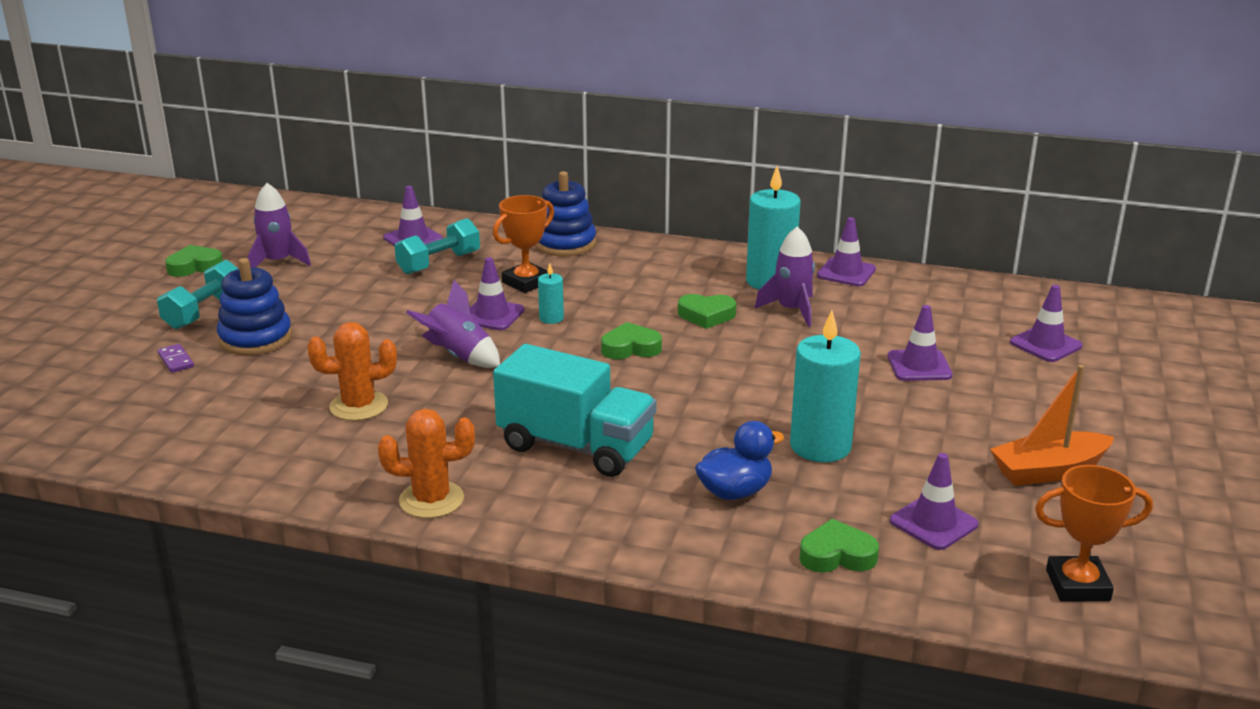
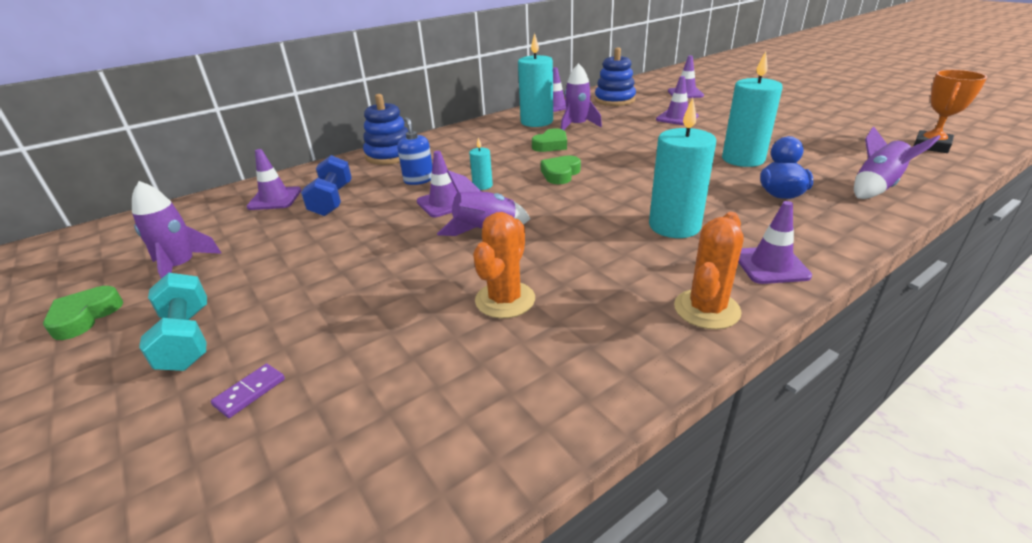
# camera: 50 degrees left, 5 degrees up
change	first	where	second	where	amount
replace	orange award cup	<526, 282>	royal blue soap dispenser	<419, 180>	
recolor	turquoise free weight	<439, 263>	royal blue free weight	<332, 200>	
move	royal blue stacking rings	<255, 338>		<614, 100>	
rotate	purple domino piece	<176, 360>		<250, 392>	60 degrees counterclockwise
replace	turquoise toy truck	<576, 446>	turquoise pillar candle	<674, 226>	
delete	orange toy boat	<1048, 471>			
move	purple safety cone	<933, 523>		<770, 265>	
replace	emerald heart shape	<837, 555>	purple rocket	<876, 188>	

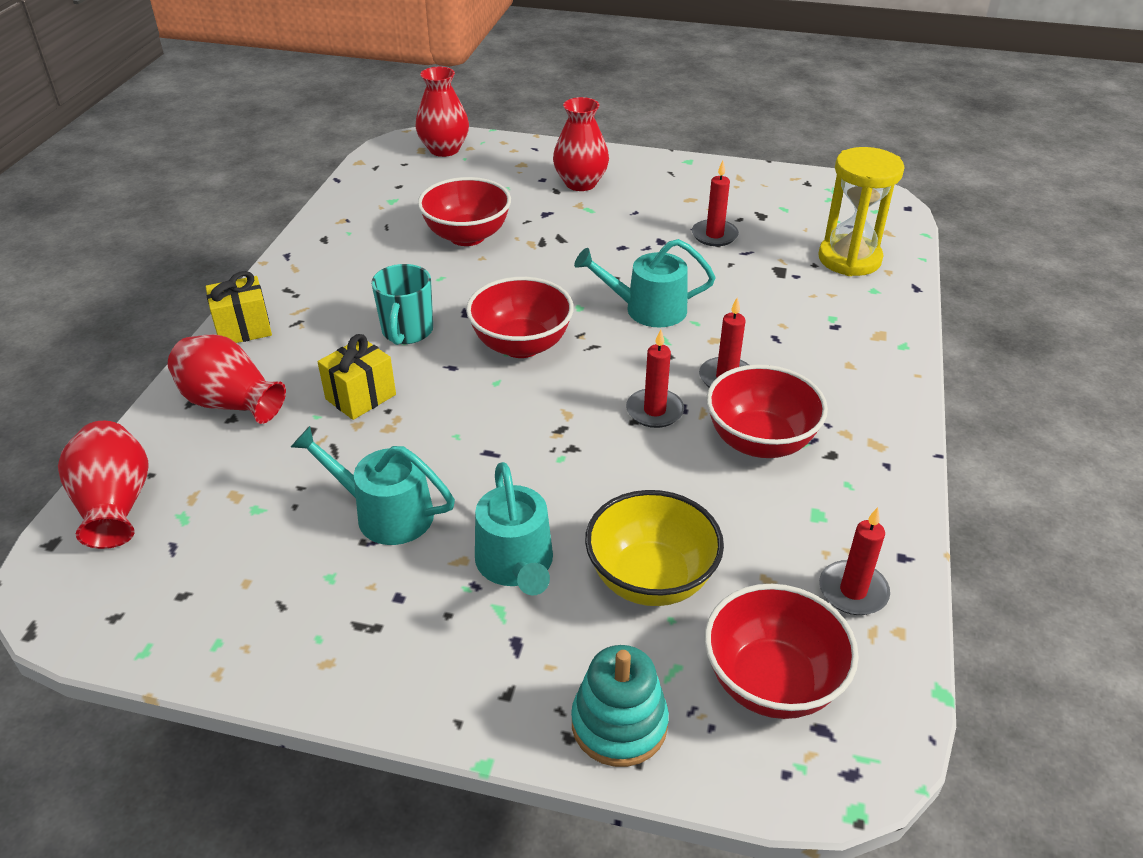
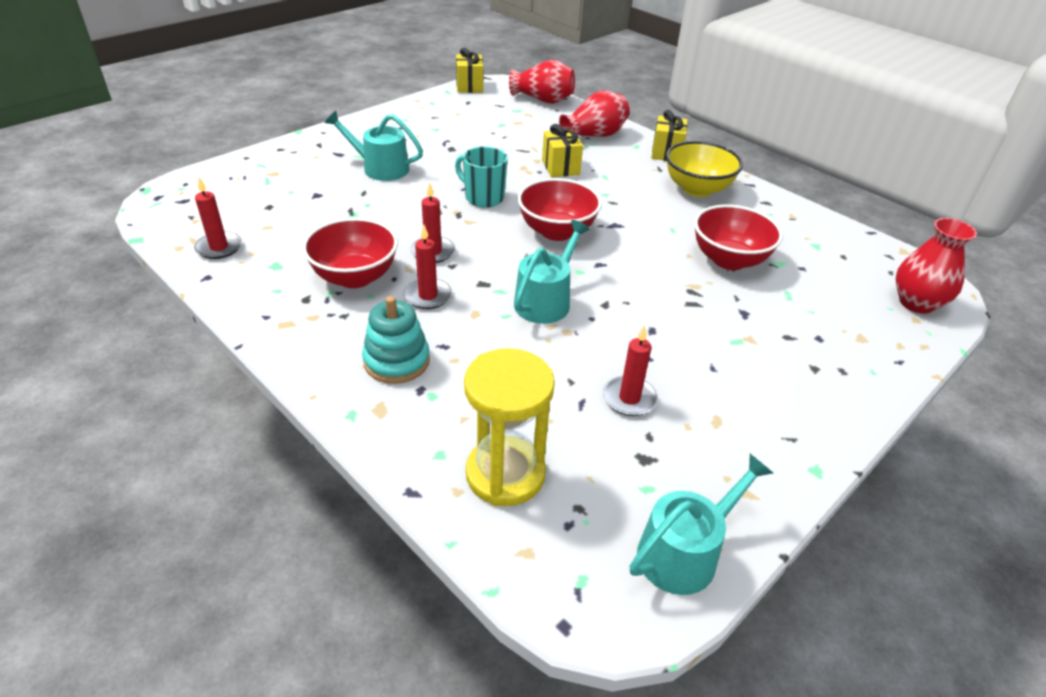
# camera: 120 degrees right, 0 degrees up
change	first	where	second	where	amount
delete	crimson vase	<580, 183>			
move	turquoise tea mug	<407, 332>		<483, 198>	
move	turquoise watering can	<385, 513>		<684, 552>	
move	yellow bowl	<651, 579>		<697, 189>	
delete	crimson bowl	<771, 682>			
move	turquoise stacking rings	<619, 724>		<397, 361>	
insert			yellow present	<469, 86>	

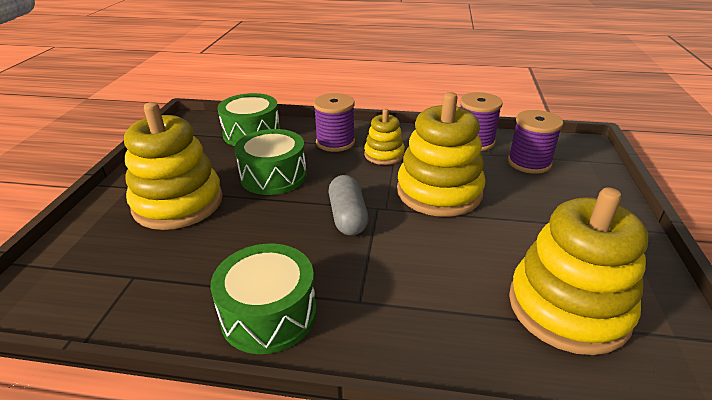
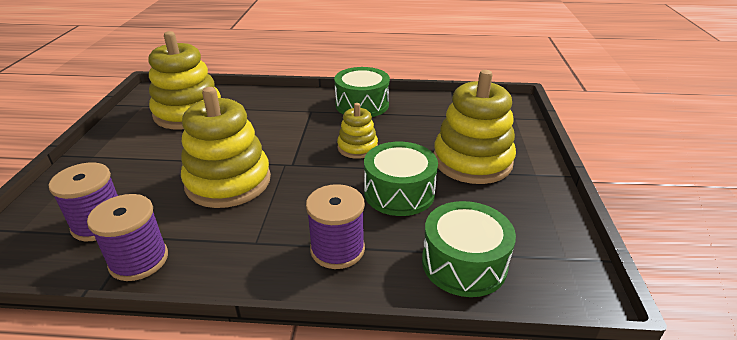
# camera: 175 degrees right, 0 degrees up
change	first	where	second	where	amount
move	yellow stacking rings	<384, 155>		<357, 147>	
delete	ash-grey capsule	<348, 217>			

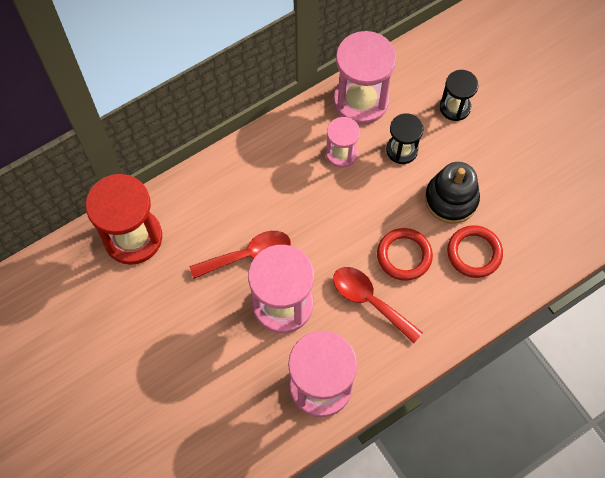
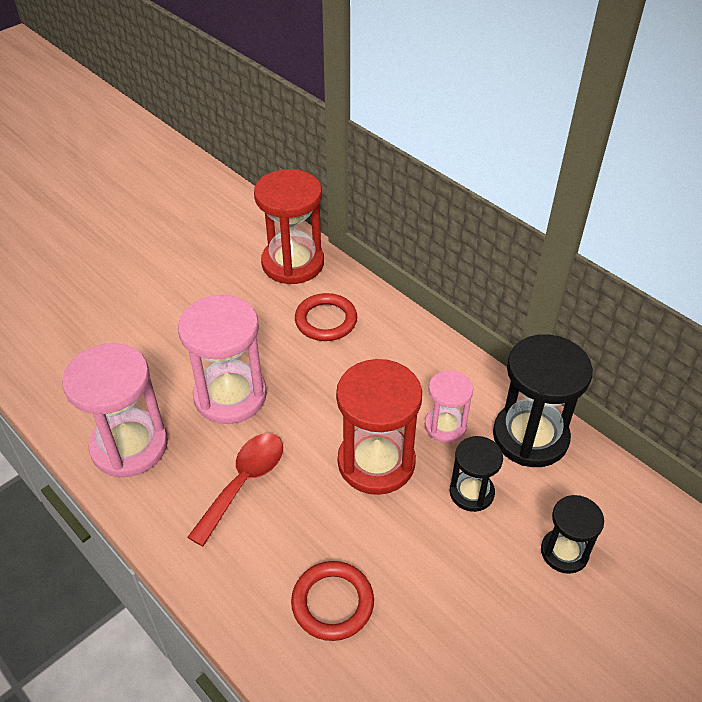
# camera: 80 degrees right, 20 degrees down
change	first	where	second	where	amount
recolor	rosy hourglass	<361, 101>	ebony hourglass	<530, 437>	
delete	ebony stacking rings	<451, 199>			
move	crimson hoop	<404, 255>		<326, 320>	
delete	crimson tablespoon	<249, 255>			
insert			crimson hourglass	<376, 462>	

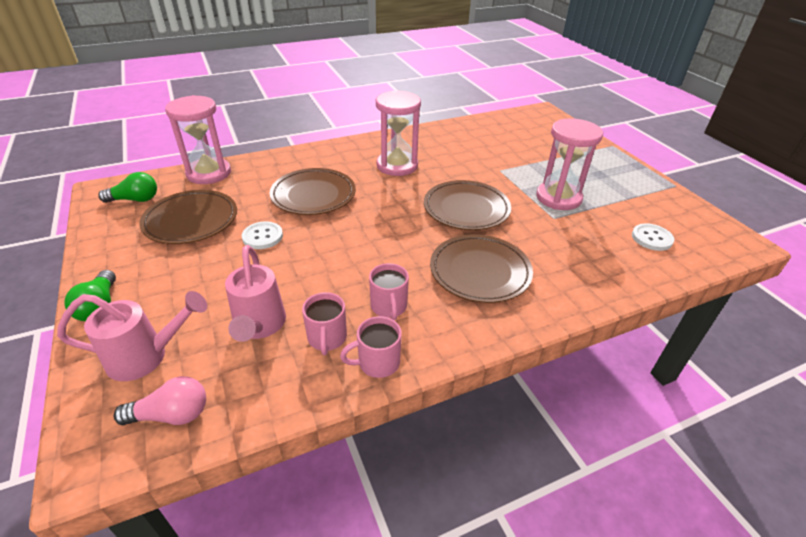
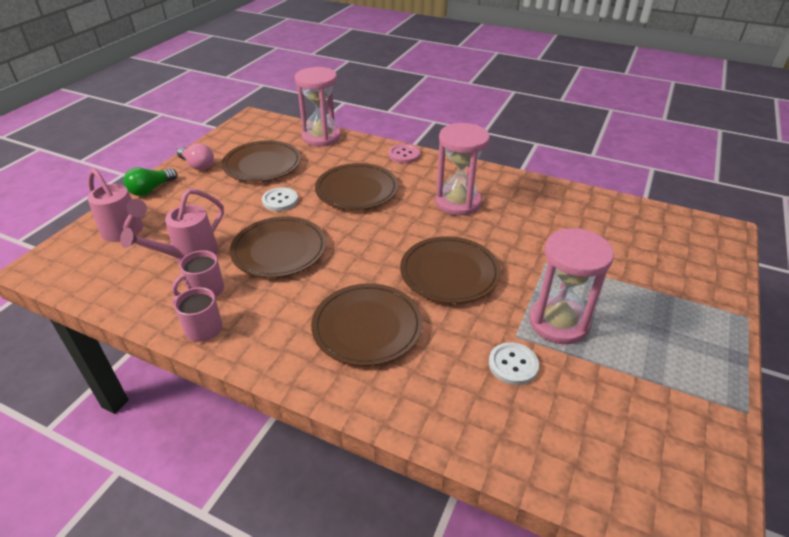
# camera: 50 degrees right, 0 degrees up
change	first	where	second	where	amount
delete	emerald light bulb	<135, 199>			
move	pure white sewing button	<651, 238>		<513, 364>	
delete	rosy tea mug	<389, 307>			
move	rosy light bulb	<172, 415>		<197, 165>	
insert			rosy sewing button	<404, 155>	
insert			russet plate	<279, 250>	

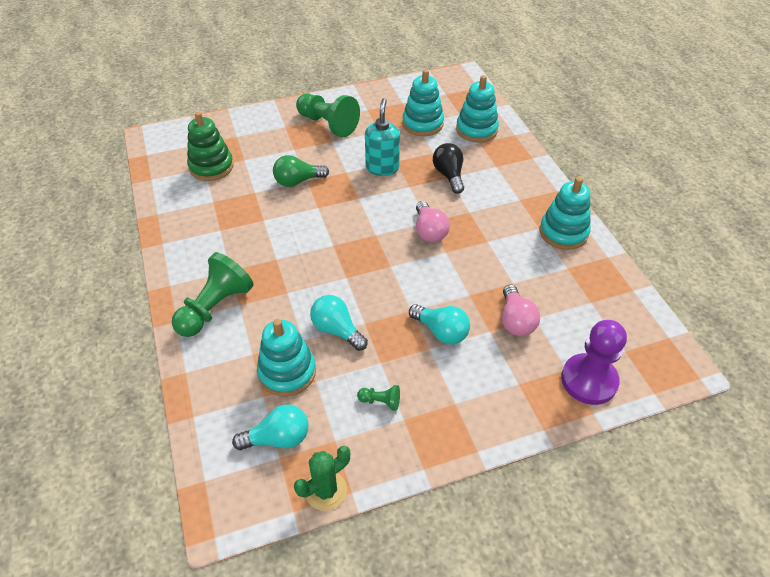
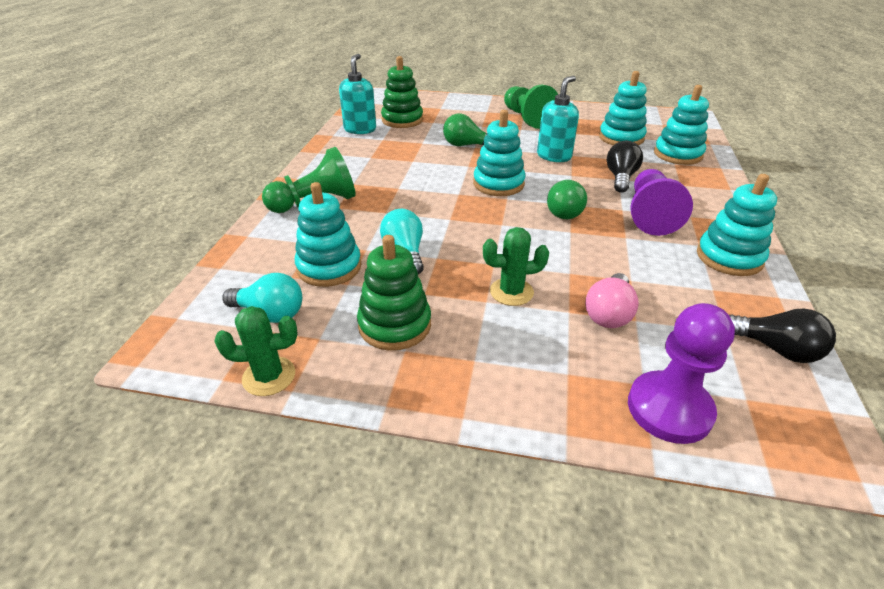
# camera: 30 degrees right, 10 degrees down
change	first	where	second	where	amount
recolor	rosy light bulb	<429, 231>	emerald light bulb	<565, 211>	
replace	turquoise light bulb	<441, 331>	emerald prickly plant	<511, 292>	
replace	emerald pawn	<380, 401>	emerald stacking rings	<395, 325>	
insert			turquoise soap dispenser	<360, 129>	
insert			turquoise stacking rings	<498, 184>	
insert			purple pawn	<650, 215>	
insert			ebony light bulb	<776, 349>	

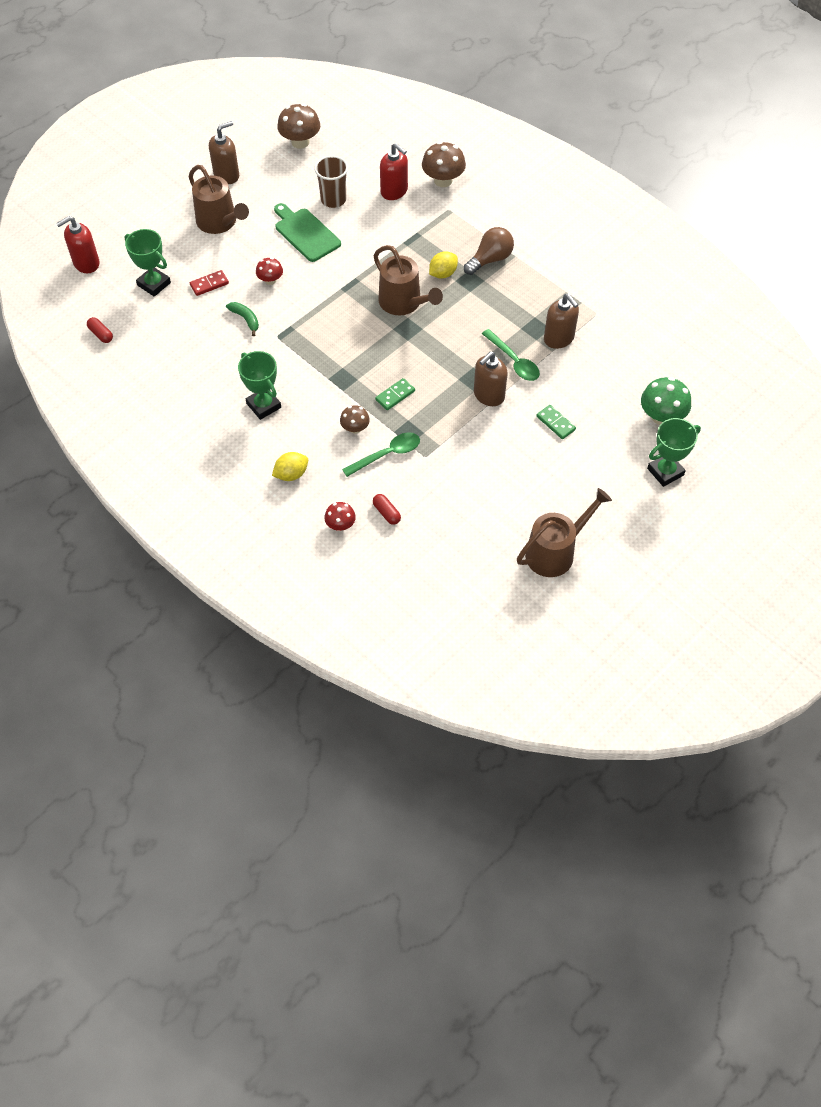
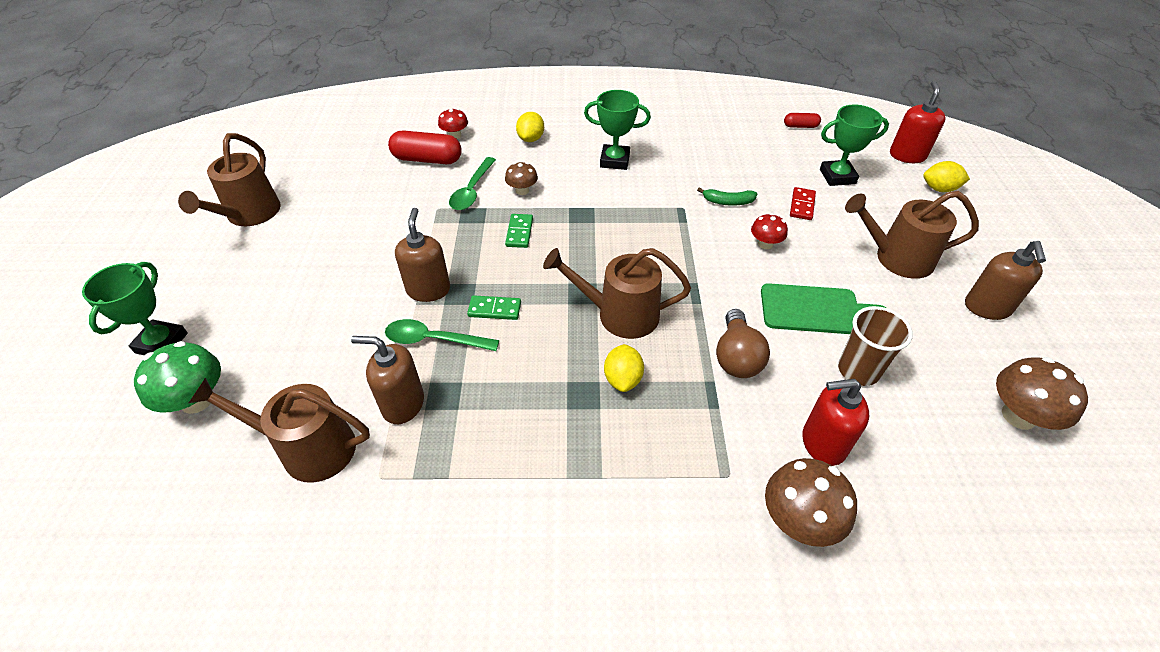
# camera: 135 degrees right, 10 degrees down
change	first	where	second	where	amount
move	russet light bulb	<490, 259>		<736, 357>	
move	emerald domino piece	<555, 423>		<494, 309>	
resize	crimson capsule	<386, 513>		<427, 159>	x1.92
insert			yellow lemon	<939, 189>	
insert			russet watering can	<309, 448>	

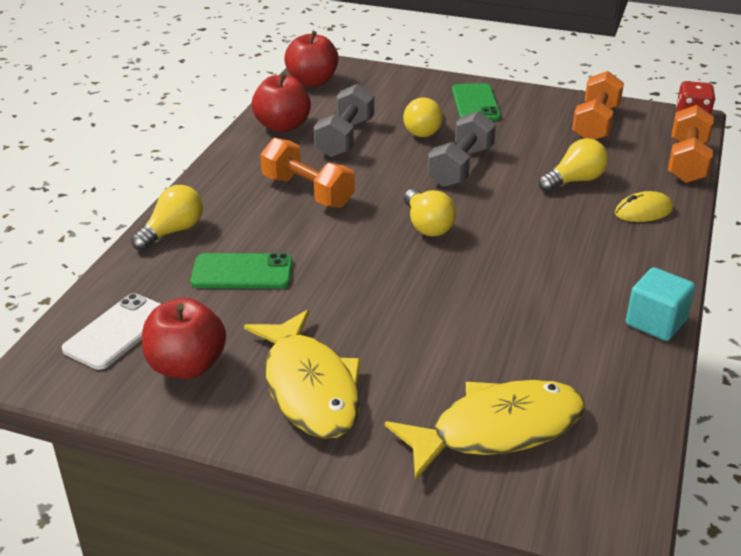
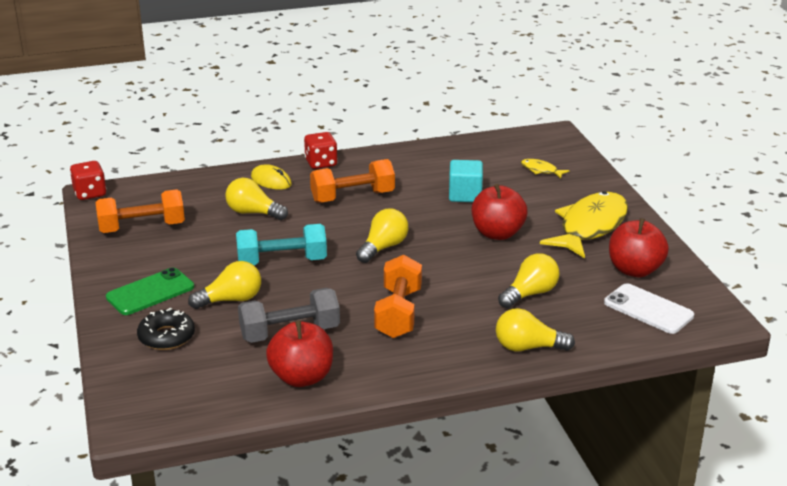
# camera: 125 degrees left, 5 degrees down
change	first	where	second	where	amount
move	crimson apple fruit	<312, 82>		<497, 233>	
move	orange free weight	<687, 162>		<353, 197>	
recolor	ash-grey free weight	<461, 167>	turquoise free weight	<282, 261>	
replace	emerald smartphone	<242, 272>	yellow light bulb	<530, 294>	
move	turquoise cube	<655, 322>		<465, 195>	
rotate	pure white smartphone	<118, 331>		<648, 309>	45 degrees clockwise
resize	yellow fish figure	<497, 429>		<541, 170>	x0.43
insert			crimson dice	<321, 163>	
insert			ebony doughnut	<166, 337>	

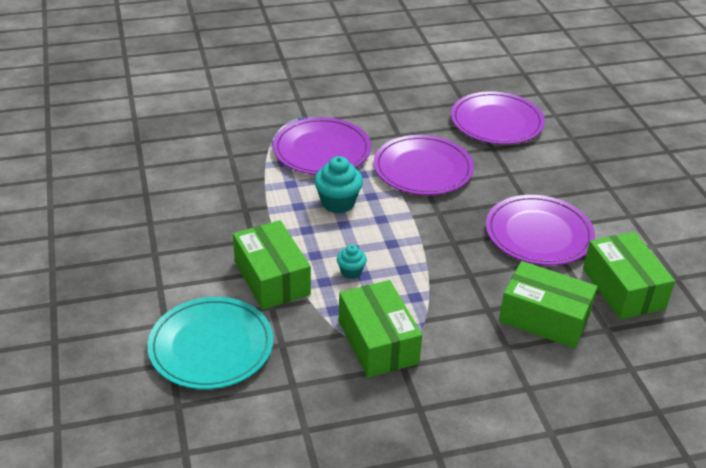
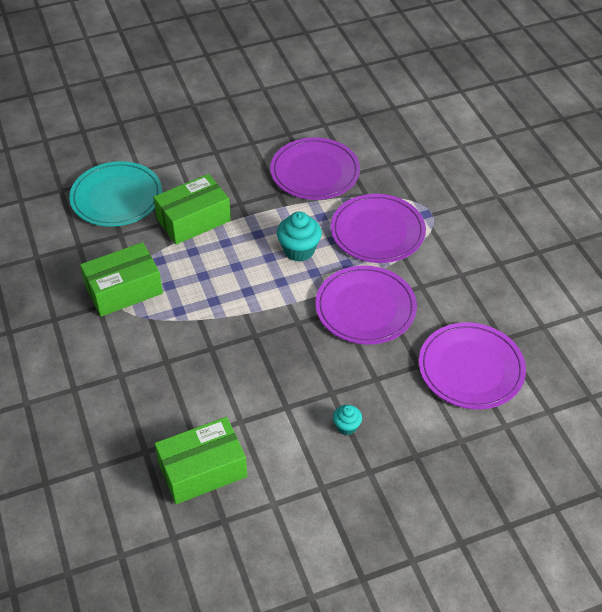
# camera: 85 degrees right, 10 degrees up
change	first	where	second	where	amount
move	purple plate	<538, 234>		<315, 172>	
move	turquoise fairy cake	<351, 272>		<346, 426>	
delete	emerald box	<544, 318>			

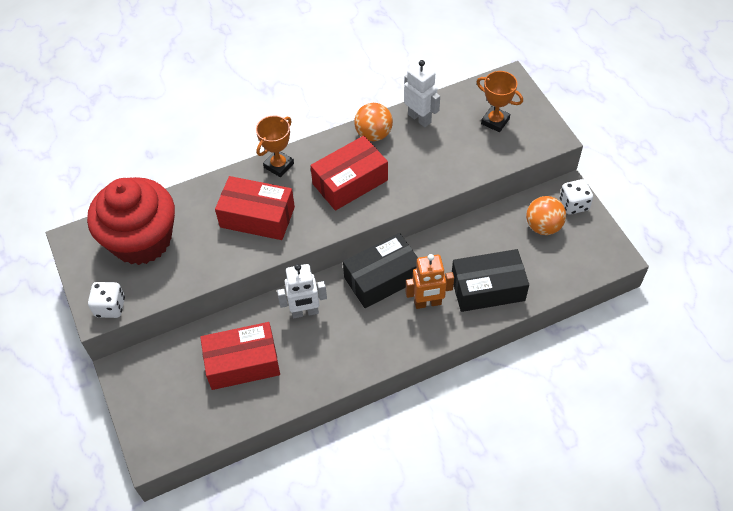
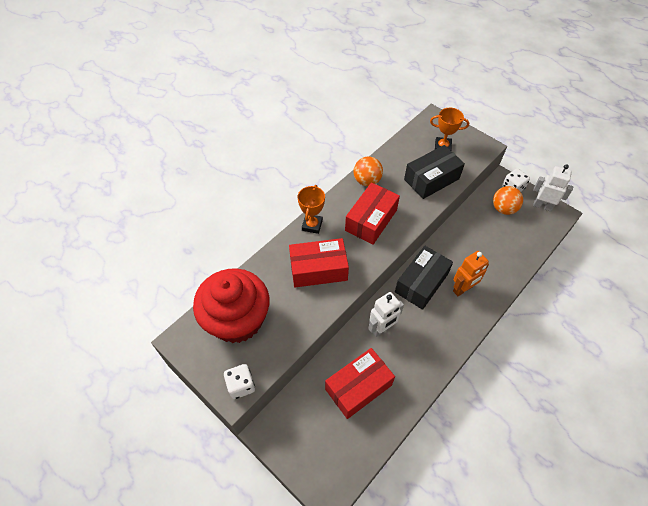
# camera: 25 degrees left, 0 degrees up
change	first	where	second	where	amount
move	pure white toy robot	<419, 118>		<542, 206>	
move	ebony box	<487, 288>		<431, 179>	

